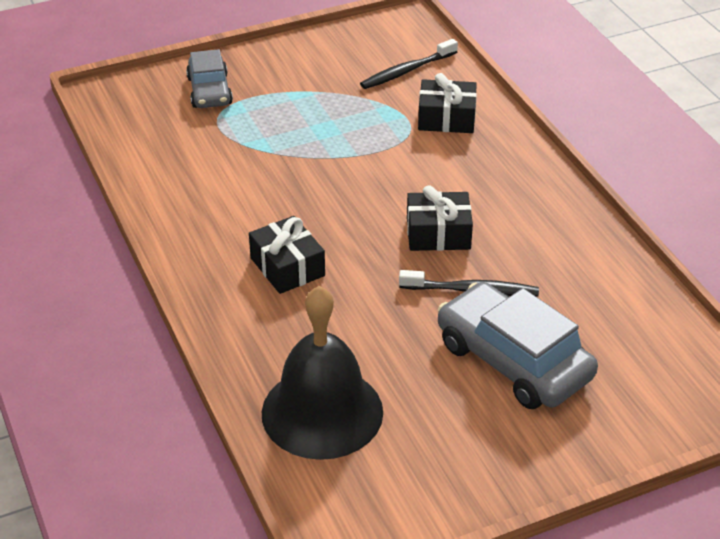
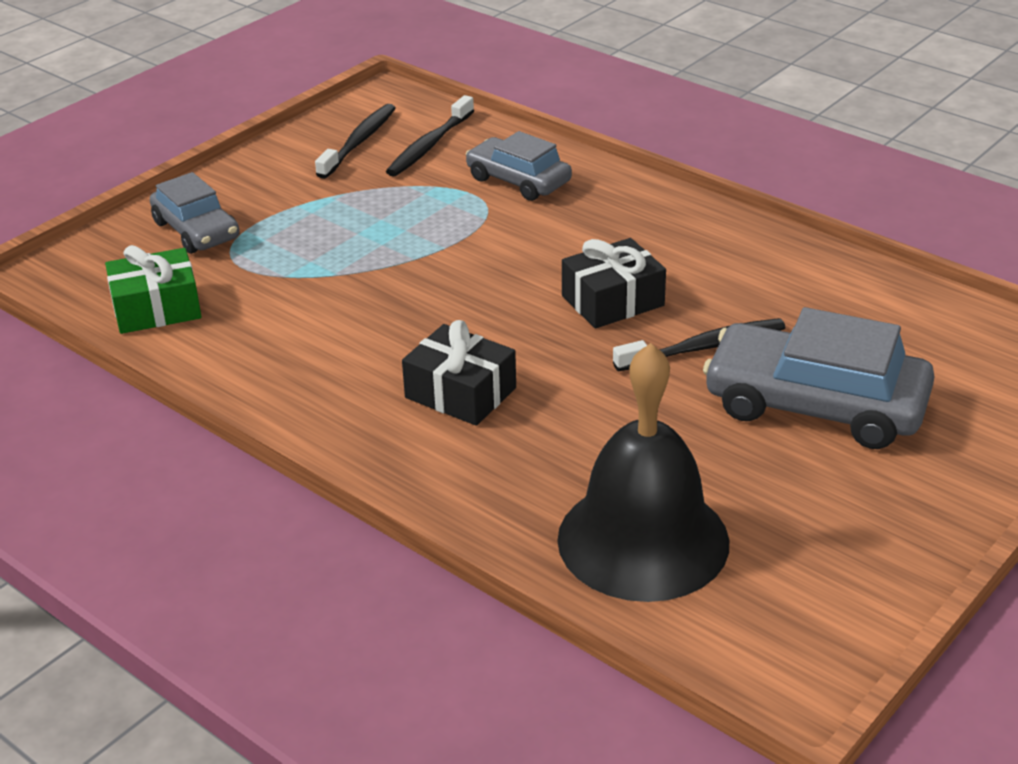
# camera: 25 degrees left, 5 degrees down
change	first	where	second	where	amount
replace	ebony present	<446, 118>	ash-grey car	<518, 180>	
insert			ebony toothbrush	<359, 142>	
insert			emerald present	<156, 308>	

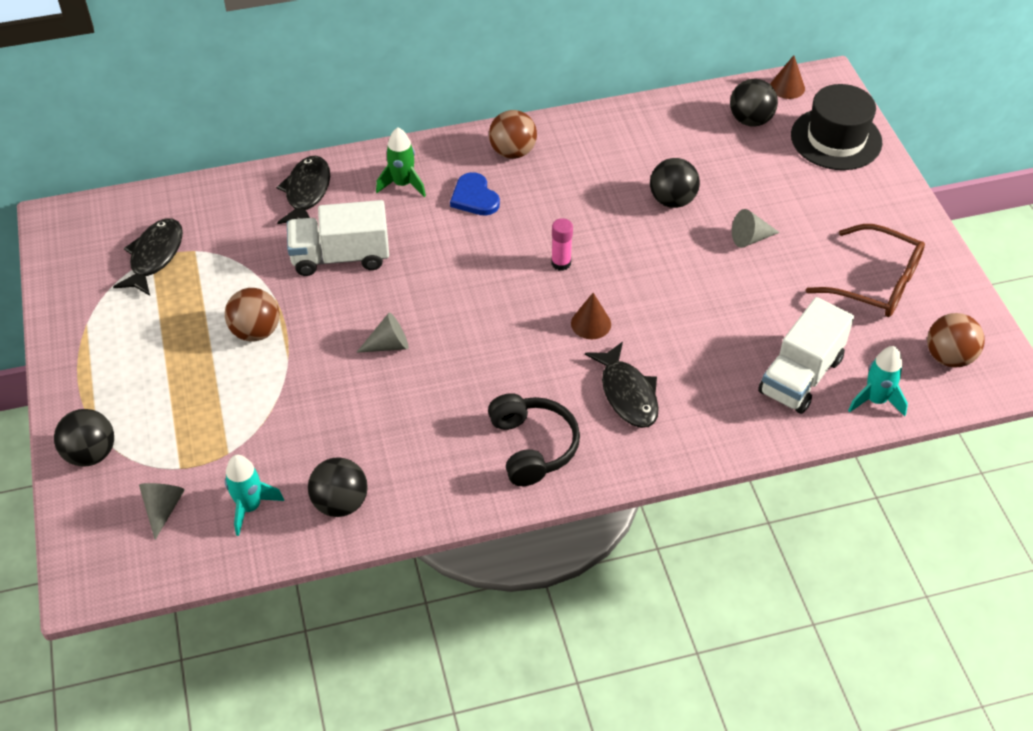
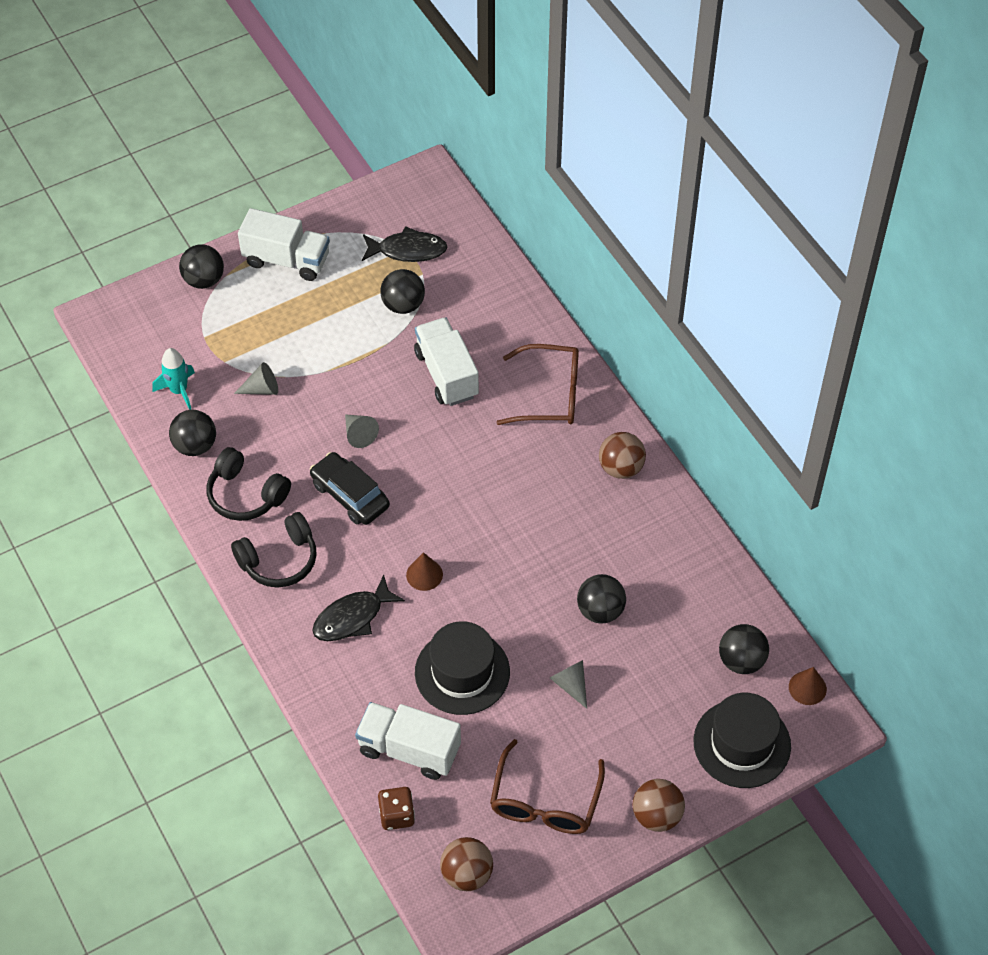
# camera: 75 degrees right, 5 degrees up
change	first	where	second	where	amount
replace	emerald rocket	<403, 184>	russet eyeglasses	<548, 394>	
delete	ebony fish figure	<307, 192>			
delete	royal blue heart shape	<474, 197>			
delete	rosy glue	<561, 263>			
move	russet sphere	<256, 331>		<657, 815>	
replace	turquoise rocket	<875, 400>	russet dice	<397, 815>	
move	ash-grey cone shape	<163, 508>		<262, 389>	
insert			pure white toy truck	<286, 260>	
insert			ebony sphere	<403, 305>	
insert			ebony headset	<246, 495>	
insert			ebony car	<350, 495>	
insert			ebony top hat	<462, 672>	

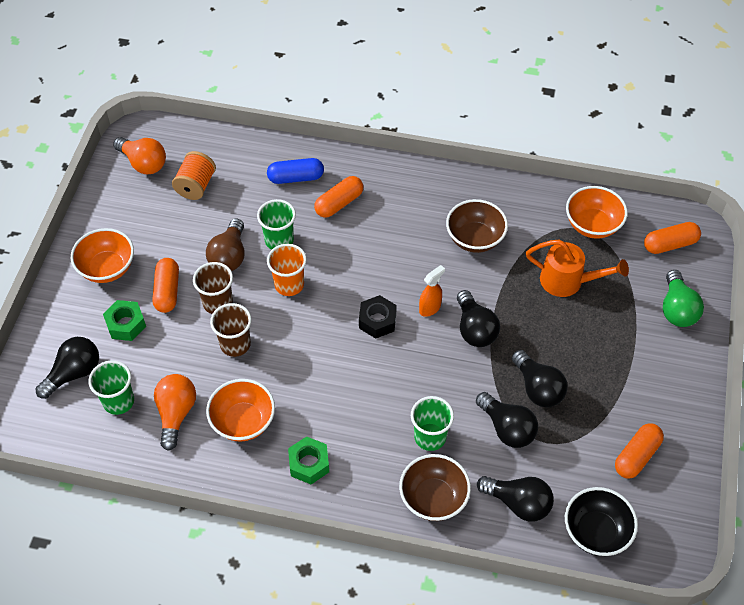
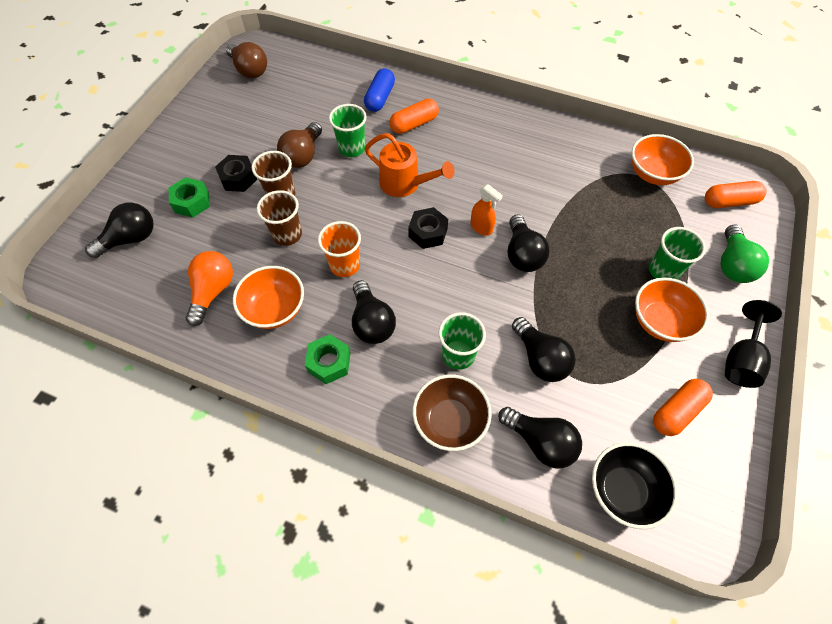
# camera: 10 degrees right, 5 degrees up
change	first	where	second	where	amount
recolor	orange light bulb	<143, 163>	russet light bulb	<249, 70>	
delete	orange spool	<196, 186>			
rotate	royal blue capsule	<296, 177>		<380, 98>	75 degrees counterclockwise
delete	russet bowl	<475, 239>			
move	orange bowl	<107, 268>		<660, 321>	
move	orange watering can	<568, 281>		<405, 184>	
move	orange cup	<289, 285>		<345, 265>	
replace	orange capsule	<167, 291>	ebony nut	<238, 178>	
rotate	orange spray cleaner	<430, 308>		<481, 228>	75 degrees clockwise
move	ebony light bulb	<538, 388>		<372, 322>	
move	emerald cup	<118, 401>		<663, 270>	
insert			ebony chalice	<740, 359>	

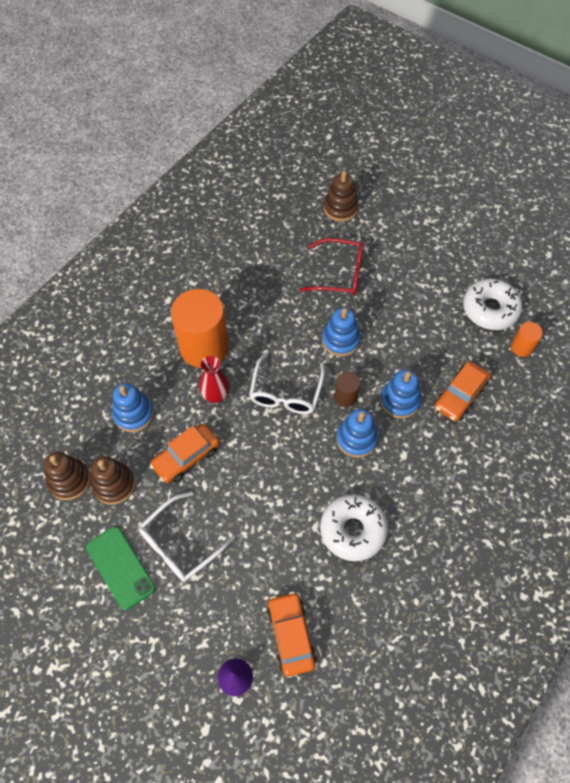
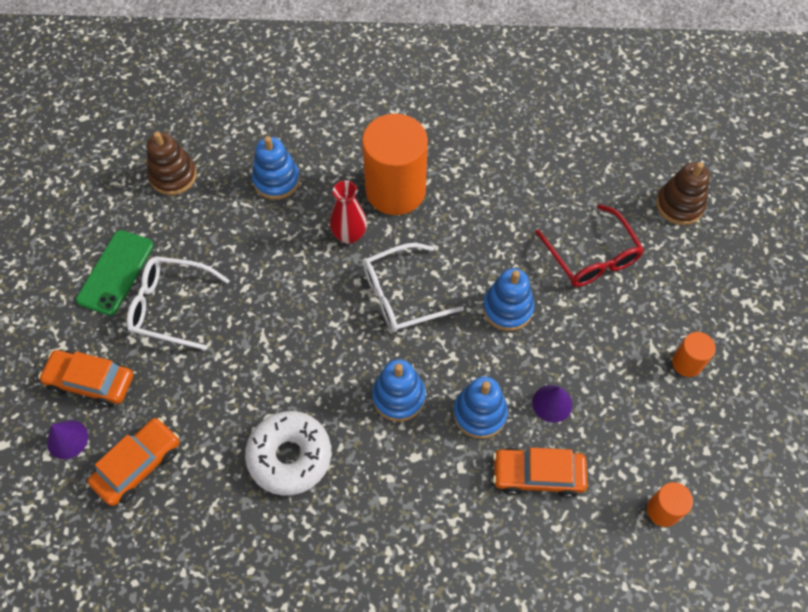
# camera: 55 degrees right, 0 degrees up
change	first	where	second	where	amount
delete	pure white doughnut	<490, 309>			
delete	russet cylinder shape	<345, 397>			
move	orange car	<186, 457>		<91, 382>	
delete	russet stacking rings	<114, 484>			
insert			orange cylinder shape	<687, 363>	
insert			purple cone shape	<552, 403>	

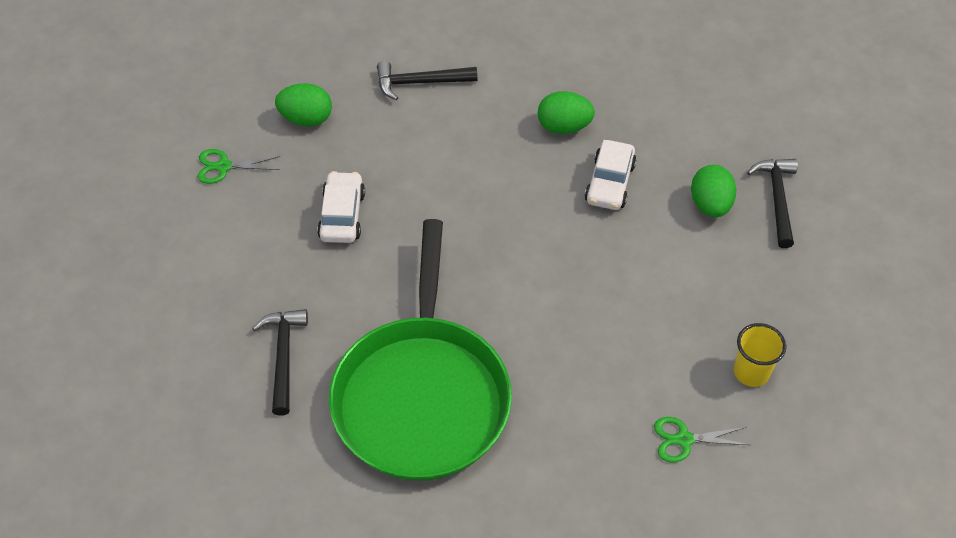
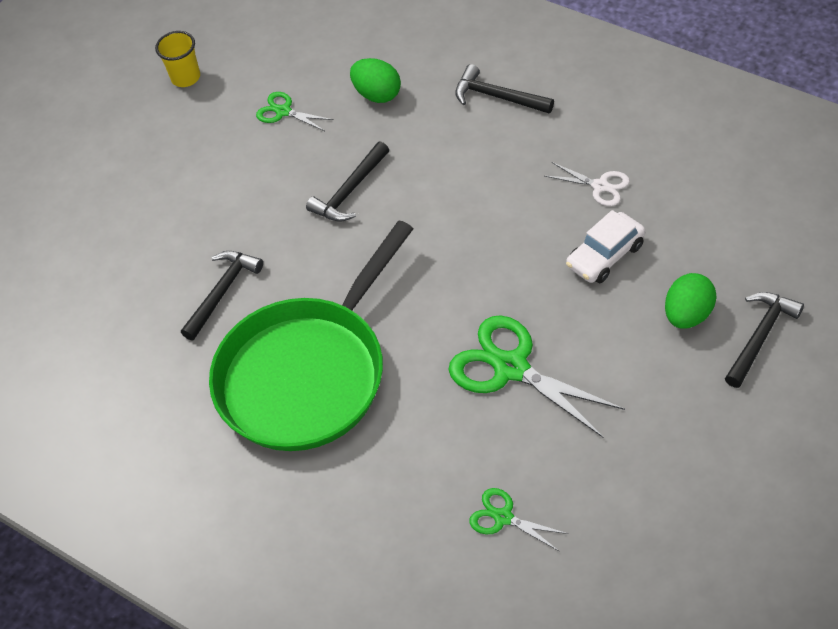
# camera: 40 degrees right, 0 degrees up
change	first	where	second	where	amount
replace	emerald egg	<563, 127>	pure white scissors	<600, 186>	
replace	pure white car	<342, 215>	ebony carpenter's hammer	<349, 191>	
move	yellow cup	<751, 372>		<186, 77>	
insert			emerald scissors	<511, 368>	

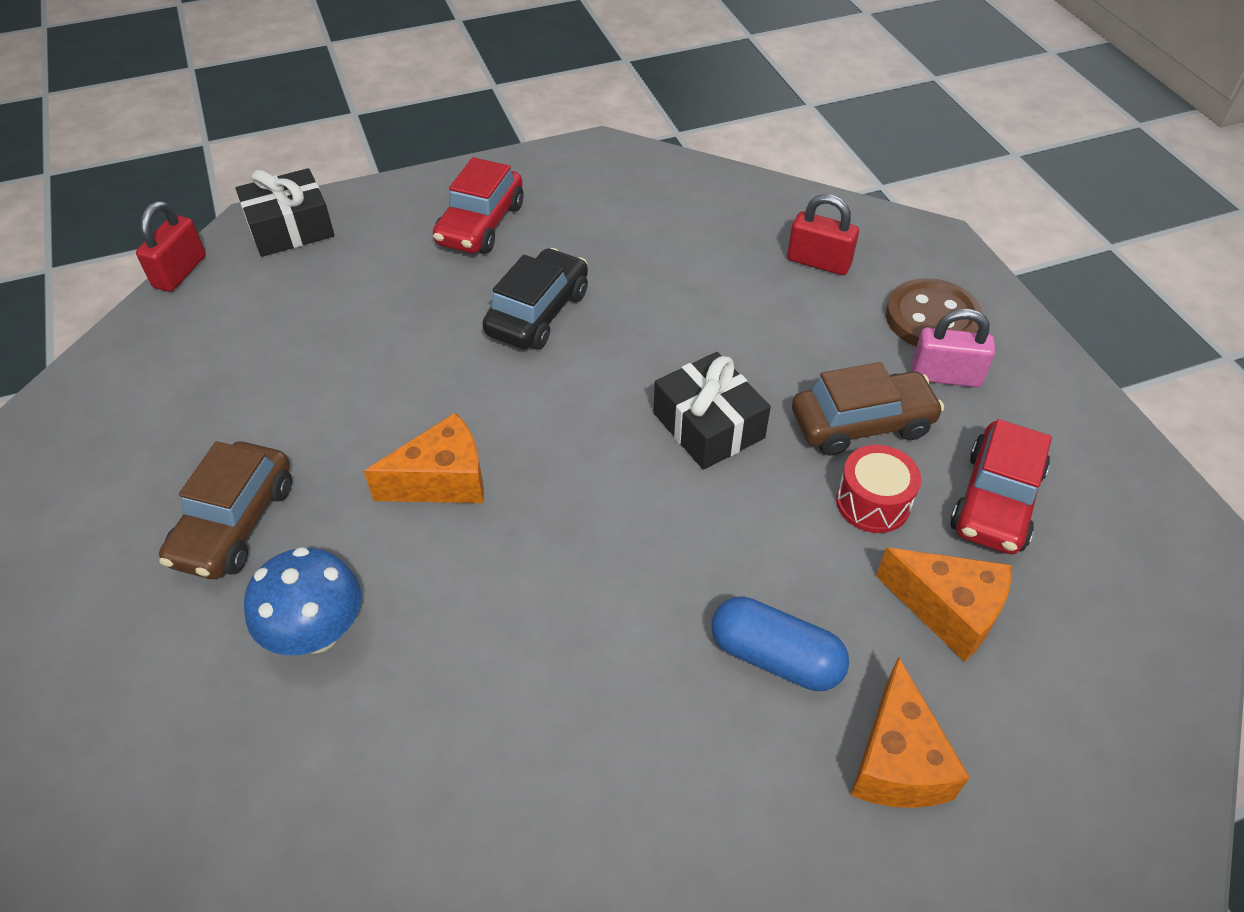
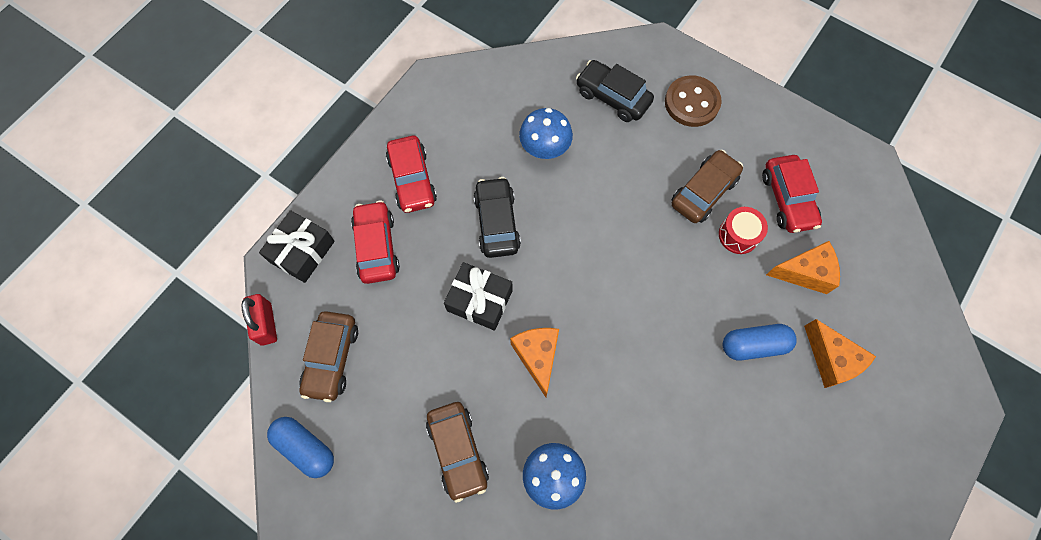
# camera: 35 degrees left, 20 degrees up
change	first	where	second	where	amount
replace	crimson lock	<818, 262>	ebony car	<612, 97>	
delete	rosy lock	<945, 376>			
move	ebony present	<708, 425>		<479, 300>	
rotate	orange cheese wedge	<443, 480>		<537, 357>	45 degrees counterclockwise
insert			royal blue mushroom	<545, 149>	
insert			crimson car	<377, 247>	
insert			russet car	<332, 358>	
insert			royal blue capsule	<305, 448>	

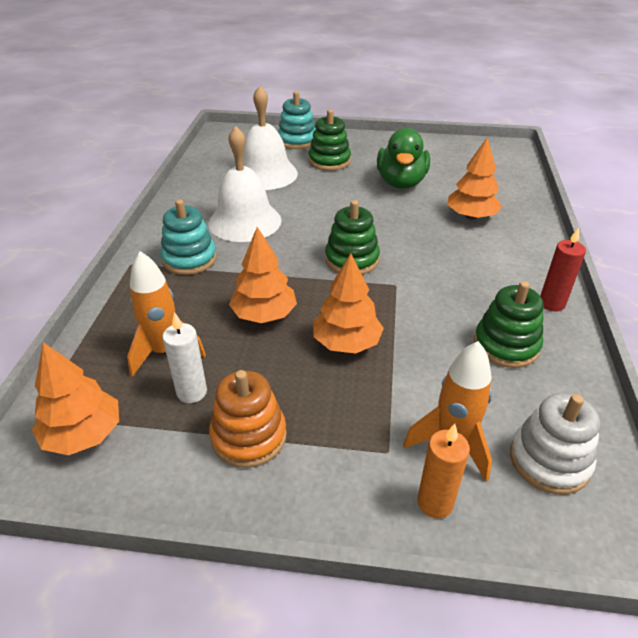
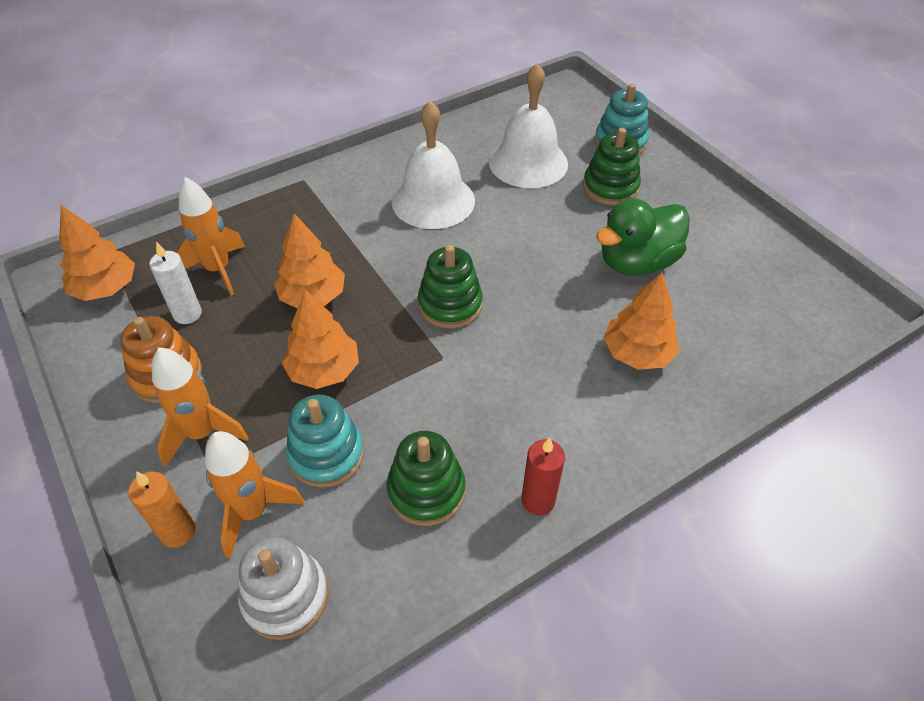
# camera: 50 degrees right, 10 degrees up
change	first	where	second	where	amount
move	turquoise stacking rings	<189, 259>		<326, 454>	
insert			orange rocket	<202, 433>	

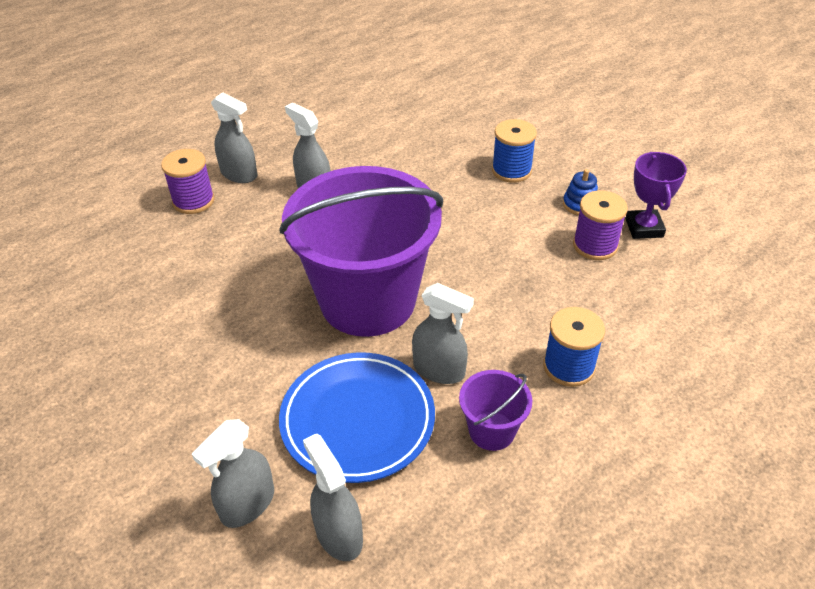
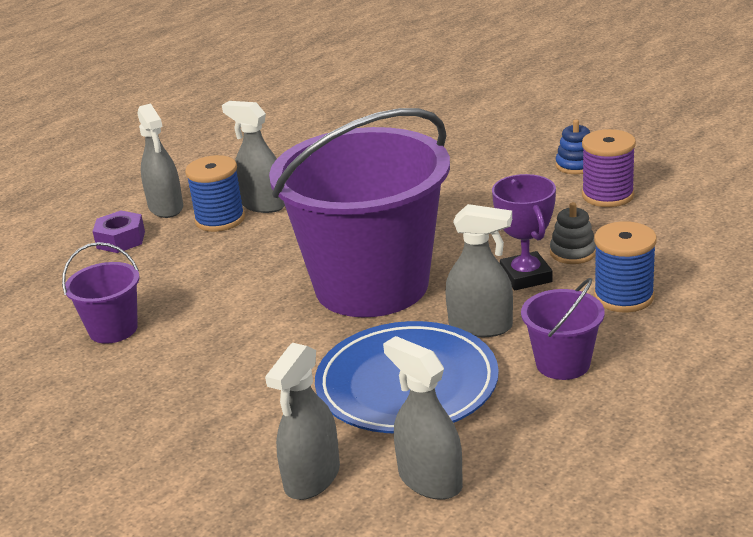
# camera: 10 degrees left, 15 degrees down
change	first	where	second	where	amount
rotate	ash-grey spray cleaner	<239, 174>		<166, 208>	45 degrees clockwise
move	royal blue spool	<511, 170>		<220, 220>	
replace	purple spool	<193, 201>	purple nut	<121, 240>	
move	purple award cup	<644, 228>		<526, 276>	
insert			ash-grey stacking rings	<573, 252>	
insert			purple pail	<113, 329>	

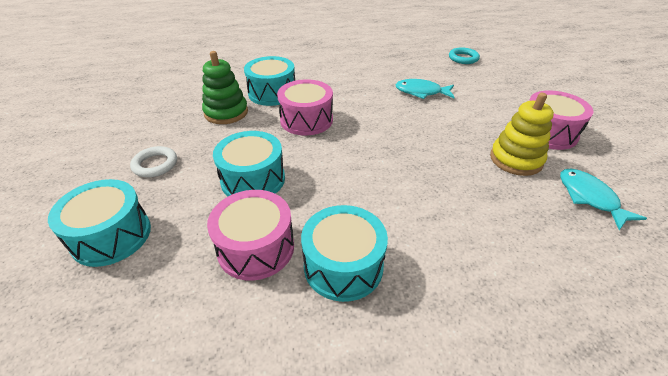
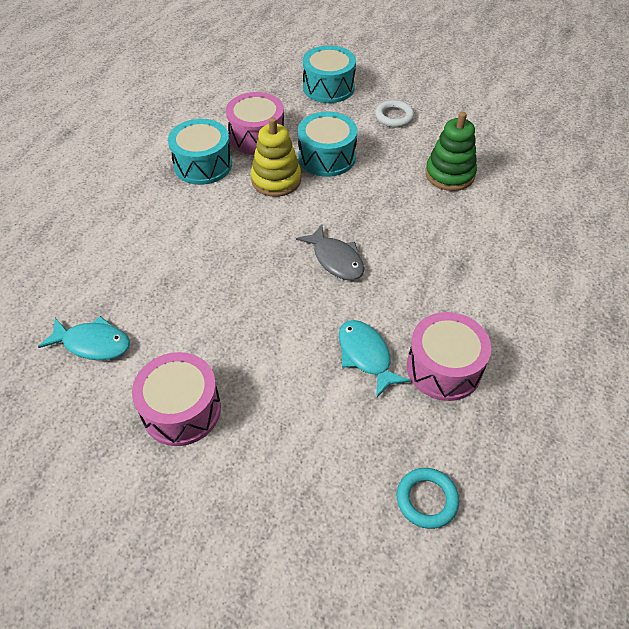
# camera: 125 degrees right, 10 degrees up
change	first	where	second	where	amount
delete	turquoise snare drum	<272, 93>			
move	rosy snare drum	<306, 120>		<444, 368>	
rotate	turquoise fish figure	<421, 92>		<366, 356>	75 degrees counterclockwise
move	yellow stacking rings	<516, 159>		<276, 180>	
insert			ash-grey fish figure	<336, 259>	

